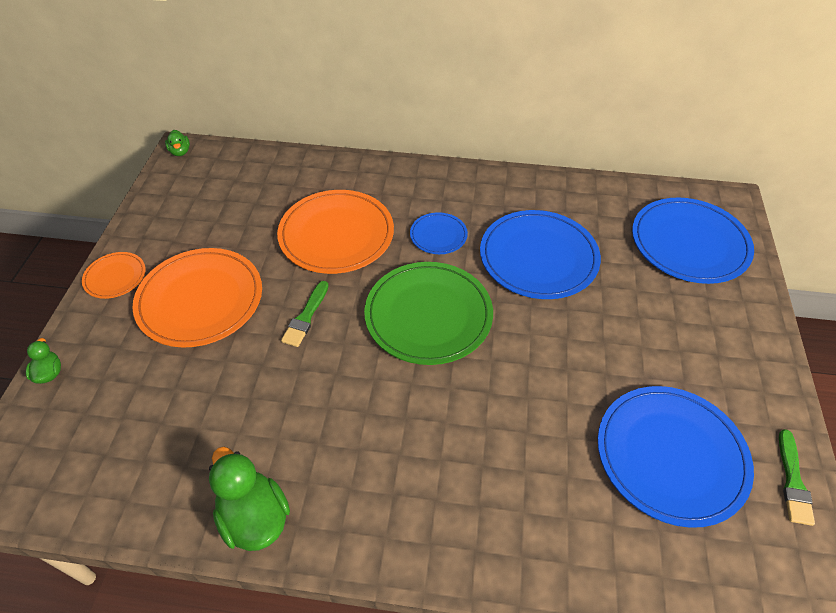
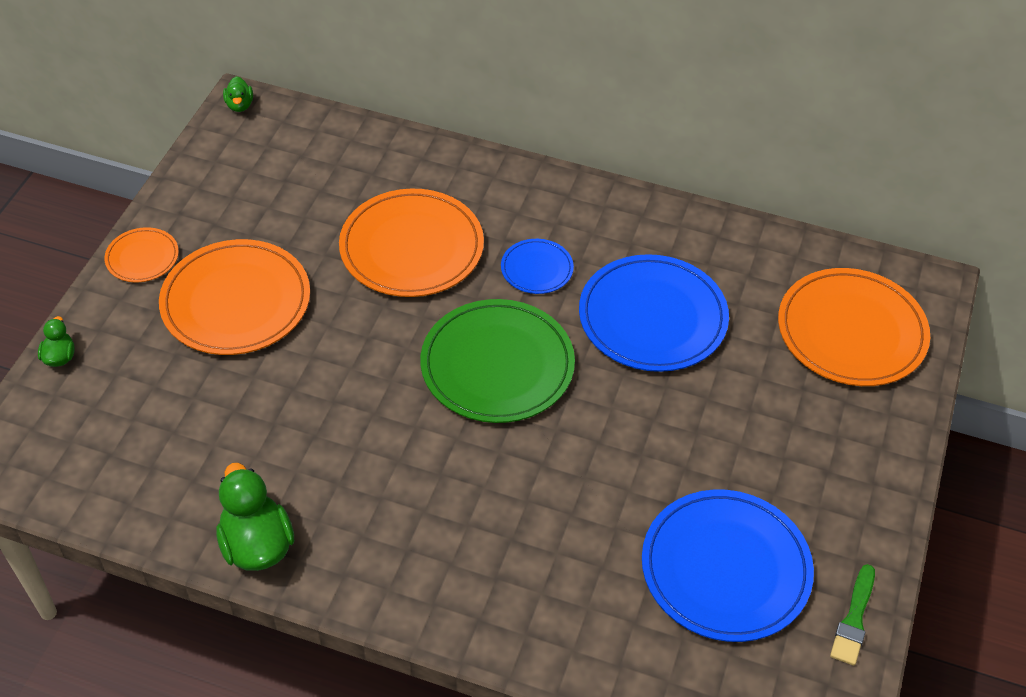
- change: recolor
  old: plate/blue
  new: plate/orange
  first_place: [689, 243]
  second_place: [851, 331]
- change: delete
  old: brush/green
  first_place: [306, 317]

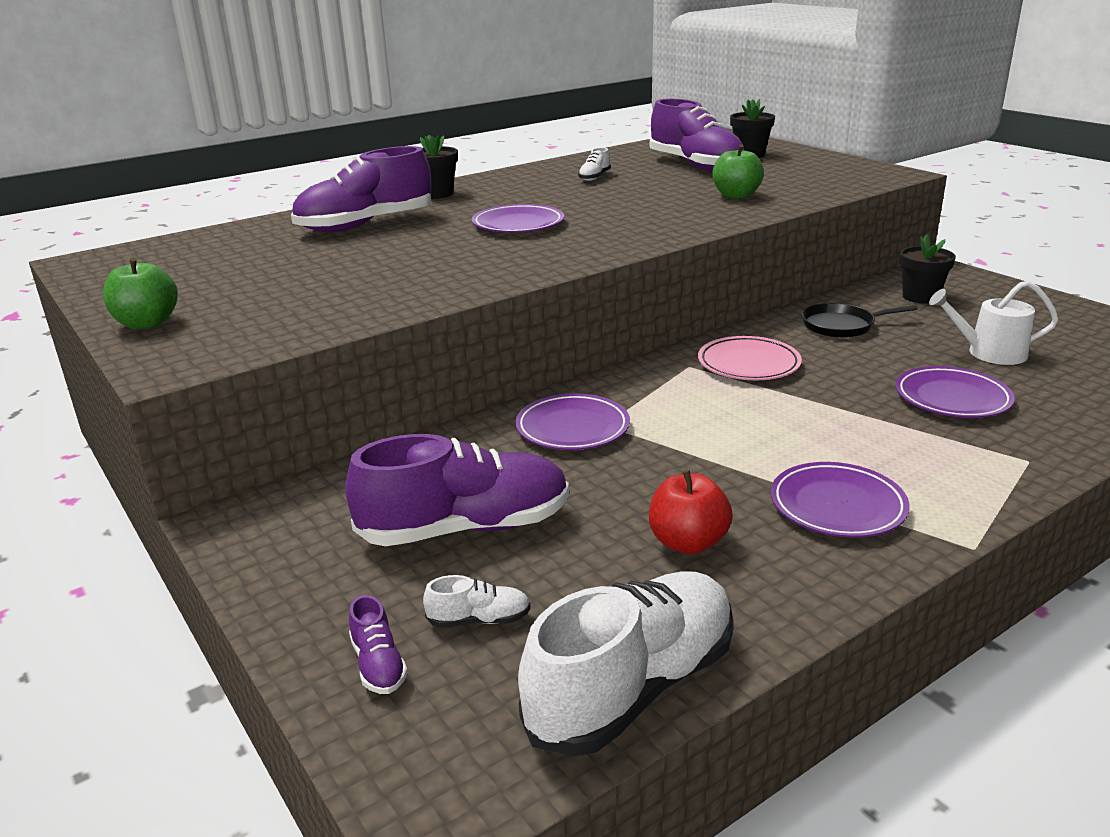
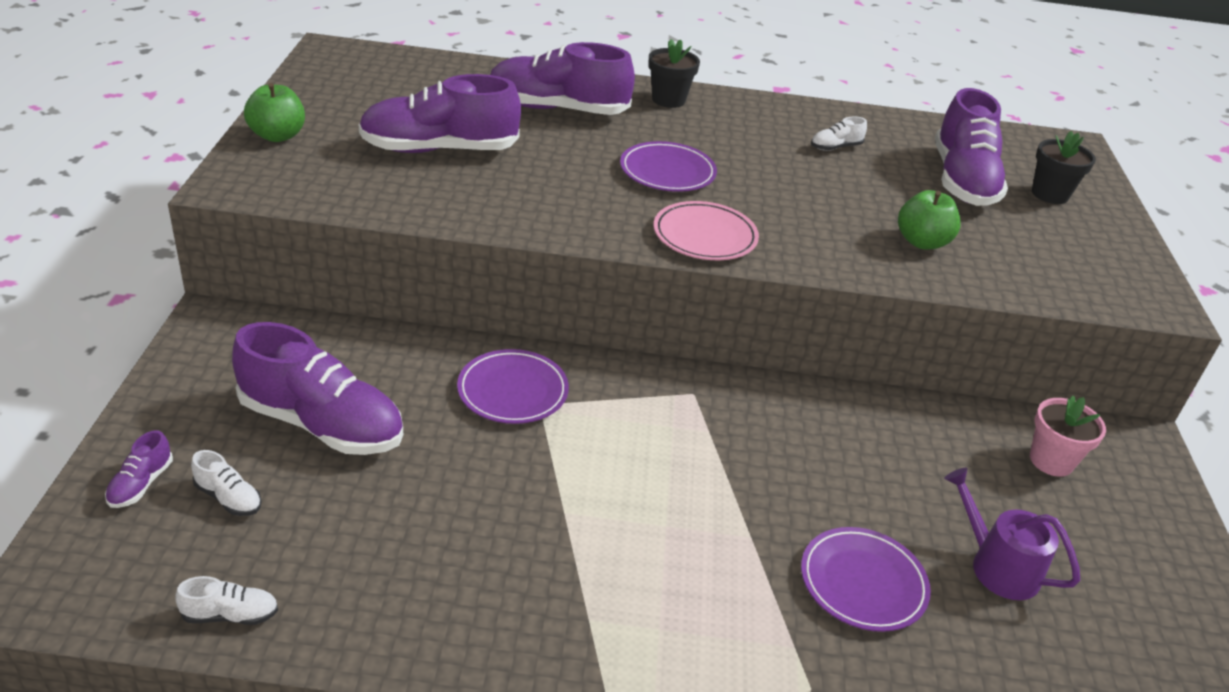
- change: resize
  old: shoe/white
  first_place: [633, 688]
  second_place: [230, 615]
  factor: 0.42
- change: insert
  new: shoe/purple
  second_place: [439, 149]
- change: move
  old: plate/pink
  first_place: [748, 364]
  second_place: [704, 236]
- change: recolor
  old: watering can/white
  new: watering can/purple
  first_place: [989, 353]
  second_place: [997, 566]
- change: recolor
  old: flower pot/black
  new: flower pot/pink
  first_place: [920, 297]
  second_place: [1051, 461]
- change: delete
  old: apple/red
  first_place: [688, 543]
- change: delete
  old: plate/purple
  first_place: [837, 506]
- change: delete
  old: pan/black
  first_place: [841, 326]

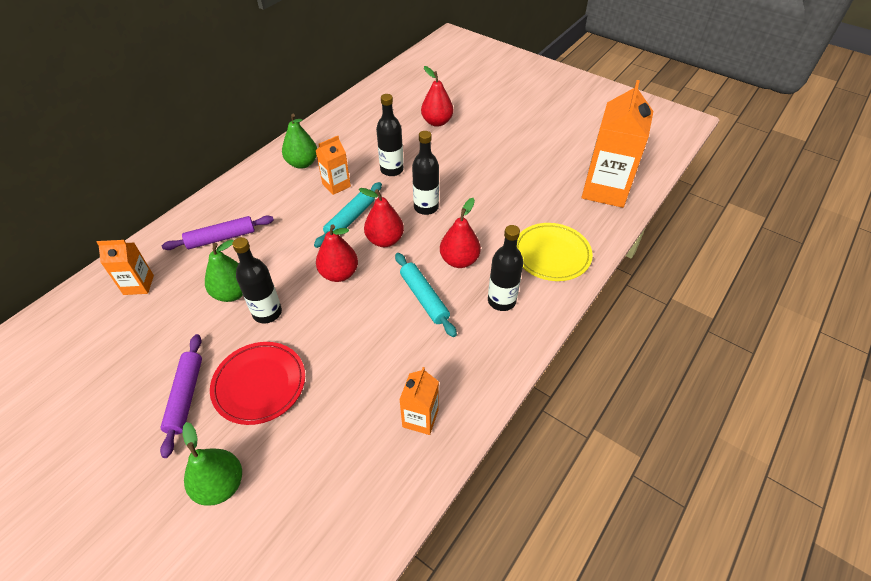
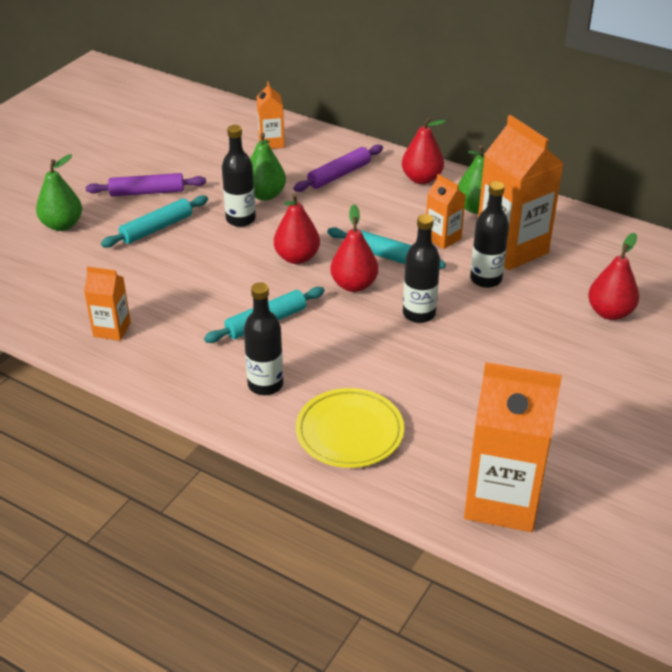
- change: replace
  old: plate/red
  new: rolling pin/turquoise
  first_place: [259, 384]
  second_place: [157, 228]
- change: rotate
  old: rolling pin/purple
  first_place: [221, 238]
  second_place: [339, 175]
  degrees: 75
- change: move
  old: pear/red
  first_place: [459, 260]
  second_place: [421, 179]
- change: insert
  new: carton/orange
  second_place: [511, 248]

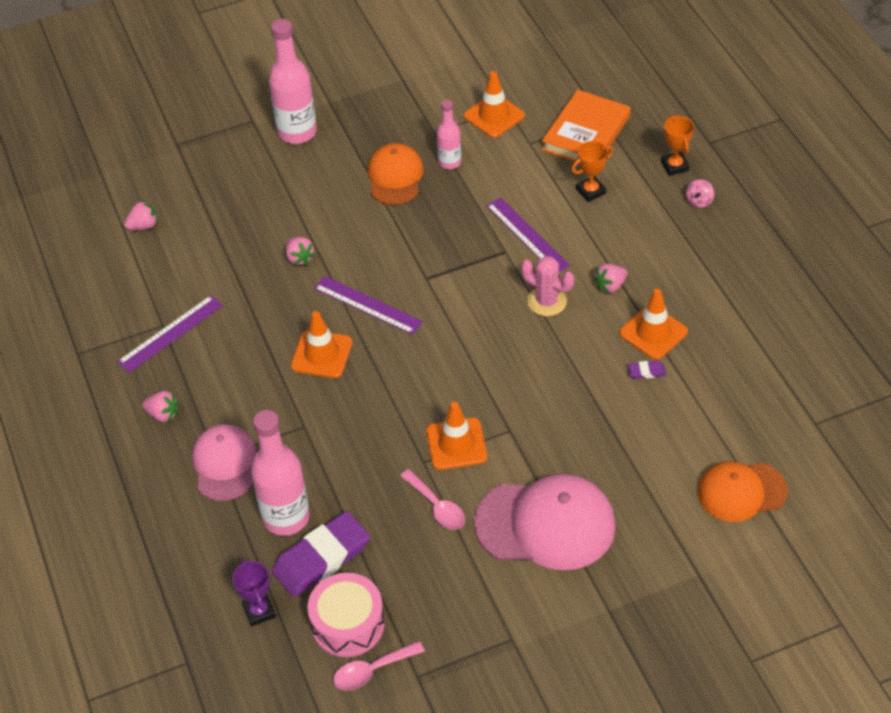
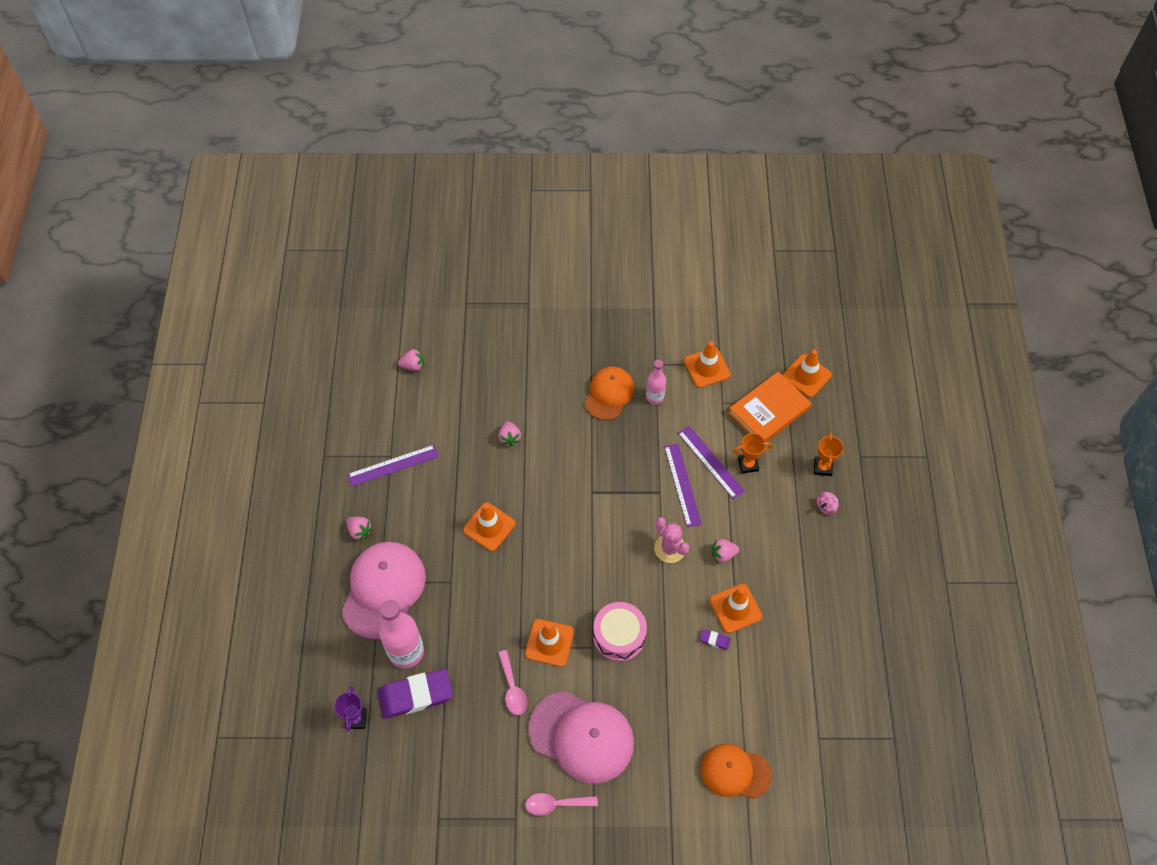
- change: resize
  old: cap/pink
  first_place: [224, 464]
  second_place: [383, 590]
  factor: 1.56
- change: move
  old: spoon/pink
  first_place: [372, 670]
  second_place: [556, 804]
- change: move
  old: drum/pink
  first_place: [348, 624]
  second_place: [619, 636]
- change: move
  old: ruler/purple
  first_place: [367, 305]
  second_place: [711, 462]
- change: insert
  new: traffic cone/orange
  second_place: [806, 376]
- change: delete
  old: bottle/pink
  first_place: [297, 132]

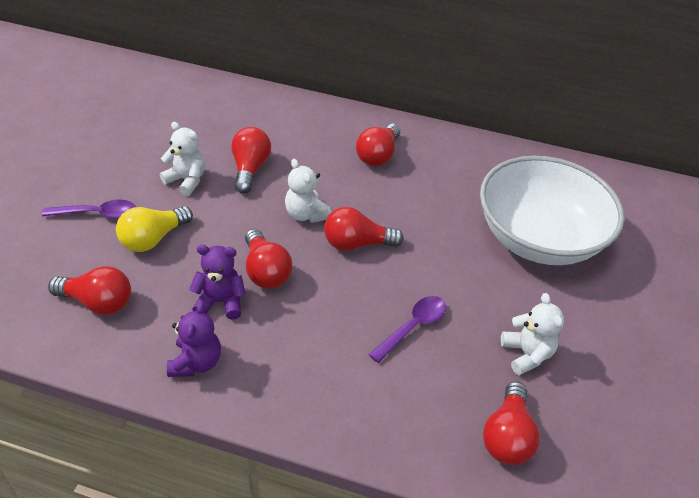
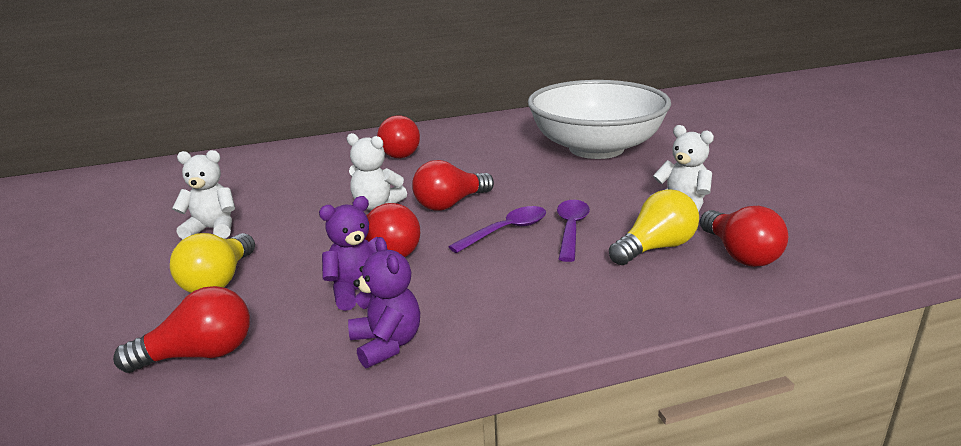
- change: move
  old: spoon/purple
  first_place: [97, 214]
  second_place: [506, 231]
- change: insert
  new: light bulb/yellow
  second_place: [655, 248]
- change: delete
  old: light bulb/red
  first_place: [250, 169]

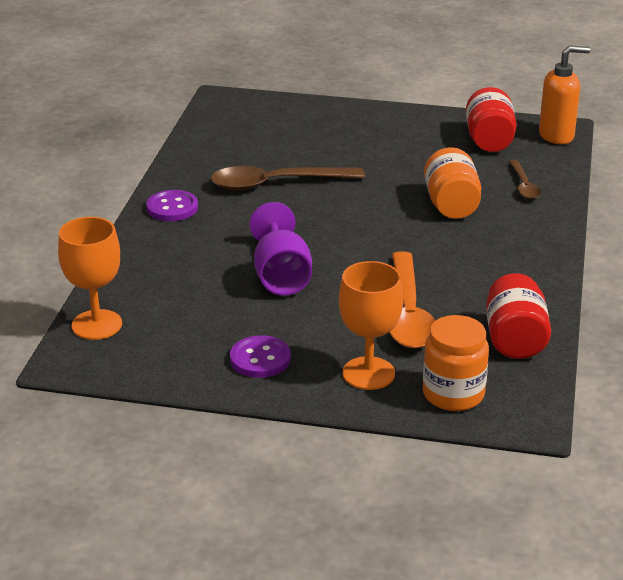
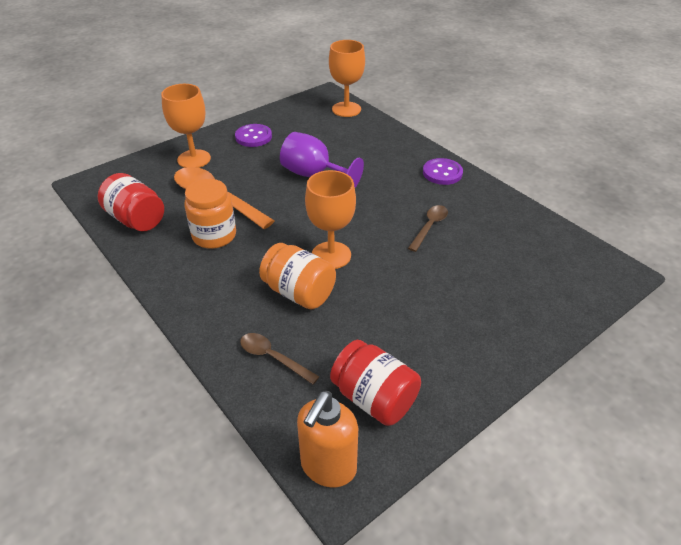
- change: move
  old: jar/orange
  first_place: [453, 394]
  second_place: [214, 236]
- change: insert
  new: goblet/orange
  second_place: [331, 255]
- change: resize
  old: spoon/brown
  first_place: [276, 184]
  second_place: [429, 227]
  factor: 0.54

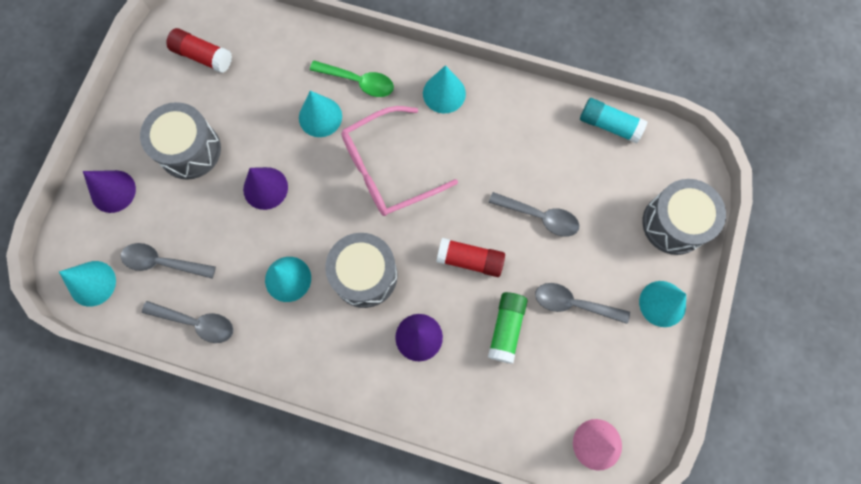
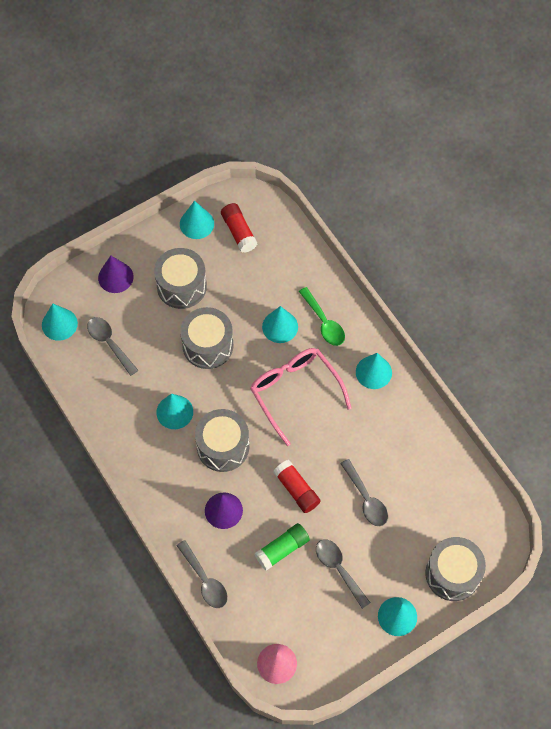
- change: move
  old: spoon/grey
  first_place: [196, 322]
  second_place: [205, 580]
- change: insert
  new: cone/turquoise
  second_place: [196, 223]
- change: replace
  old: cone/purple
  new: drum/grey
  first_place: [265, 188]
  second_place: [208, 345]
- change: rotate
  old: glasses/pink
  first_place: [389, 168]
  second_place: [295, 393]
  degrees: 45
- change: delete
  old: glue stick/turquoise
  first_place: [609, 125]

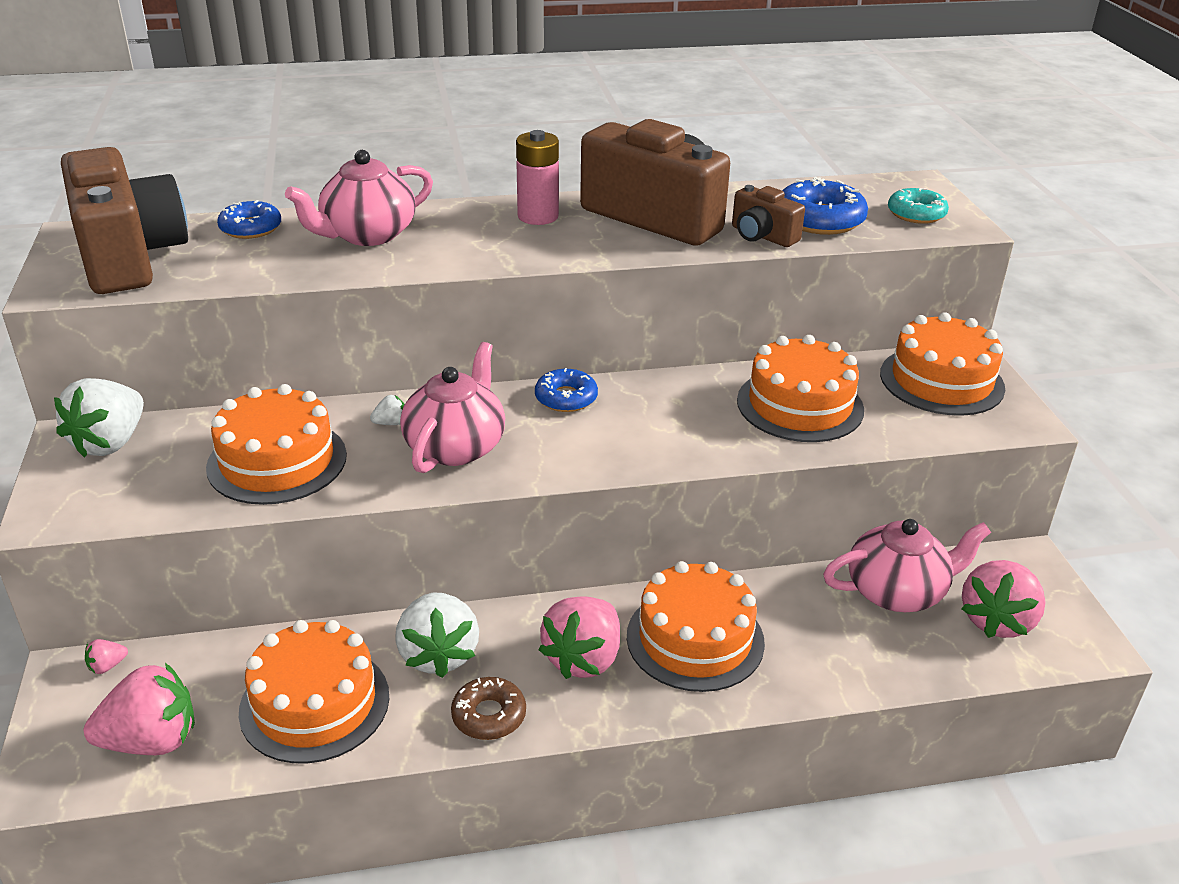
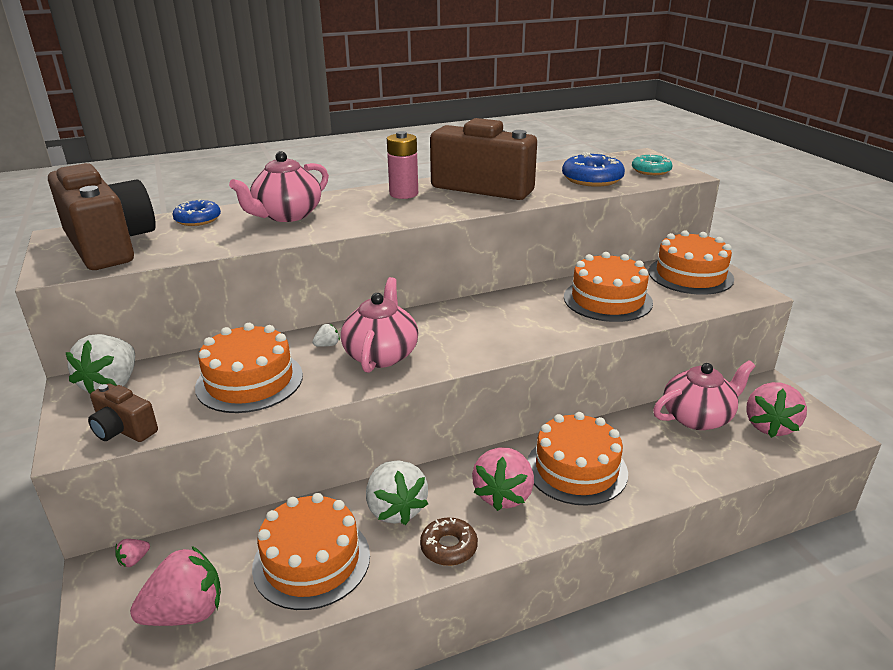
- change: move
  old: camera/brown
  first_place: [762, 236]
  second_place: [124, 430]
- change: delete
  old: donut/blue
  first_place: [566, 398]

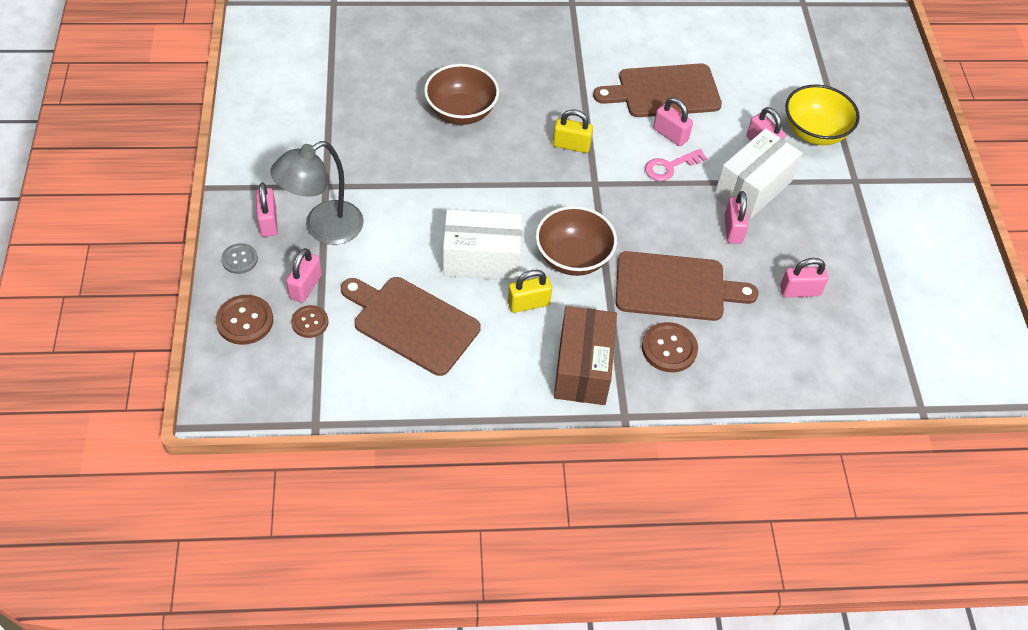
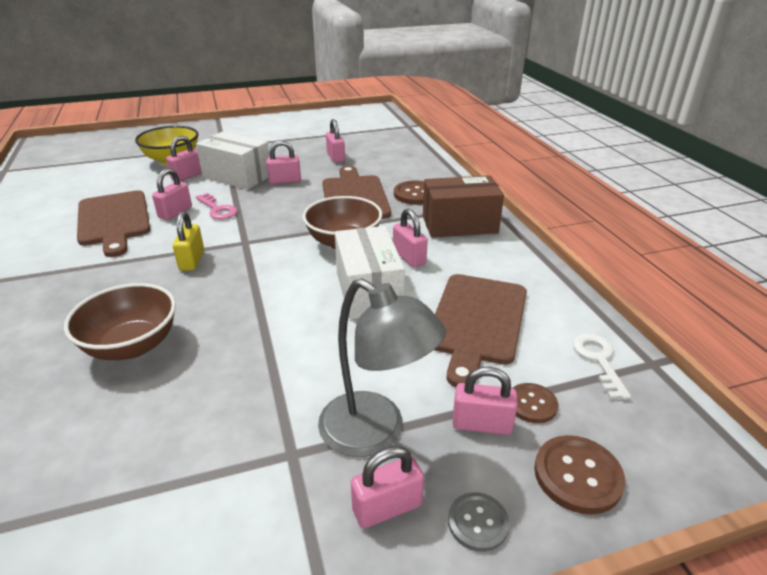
- change: recolor
  old: padlock/yellow
  new: padlock/pink
  first_place: [528, 303]
  second_place: [409, 257]
- change: insert
  new: key/white
  second_place: [598, 360]

